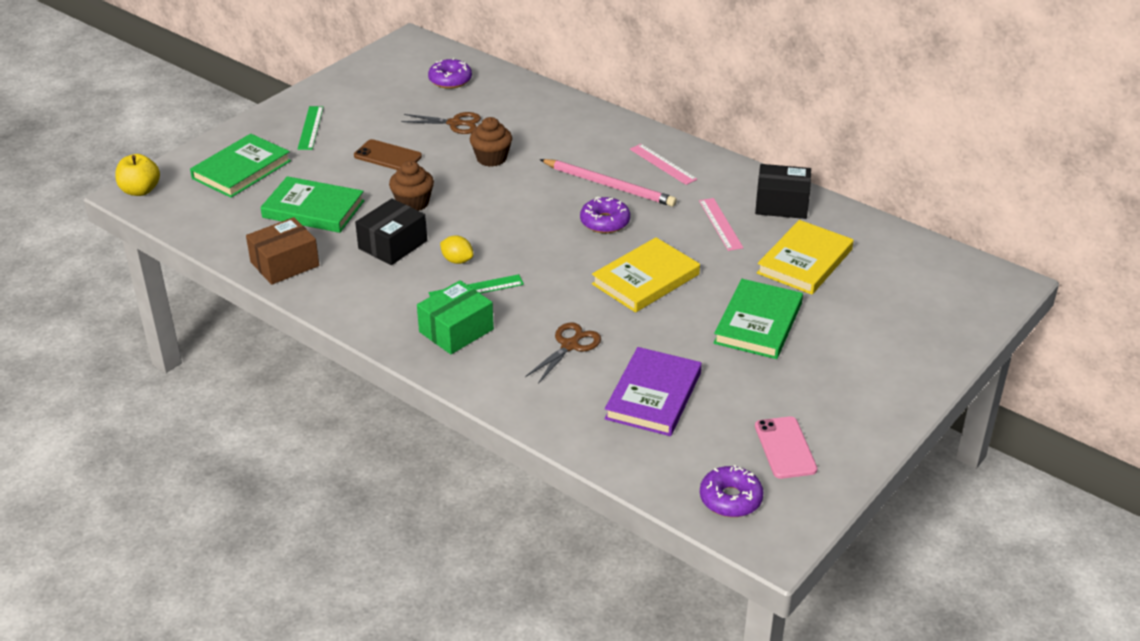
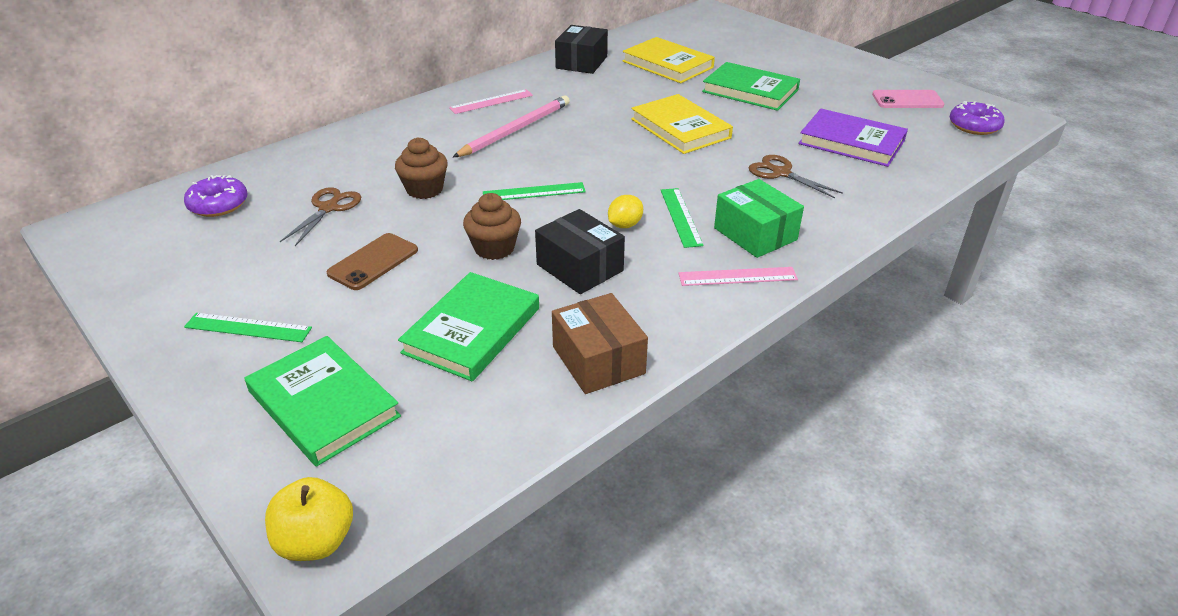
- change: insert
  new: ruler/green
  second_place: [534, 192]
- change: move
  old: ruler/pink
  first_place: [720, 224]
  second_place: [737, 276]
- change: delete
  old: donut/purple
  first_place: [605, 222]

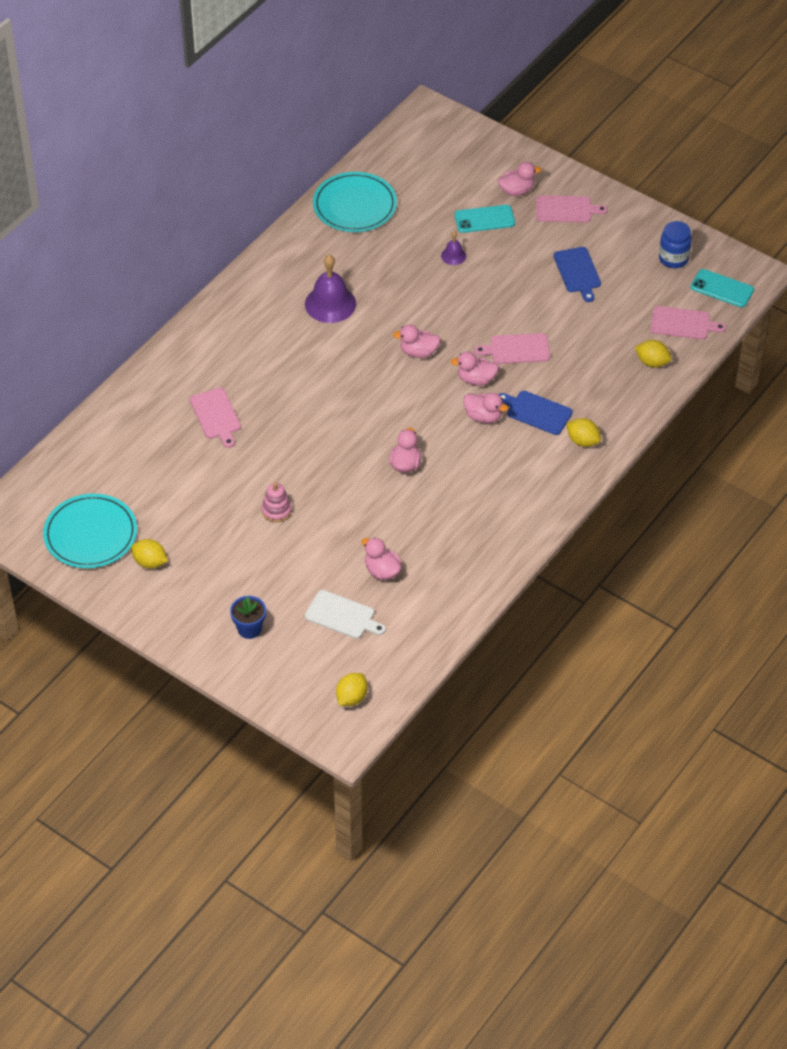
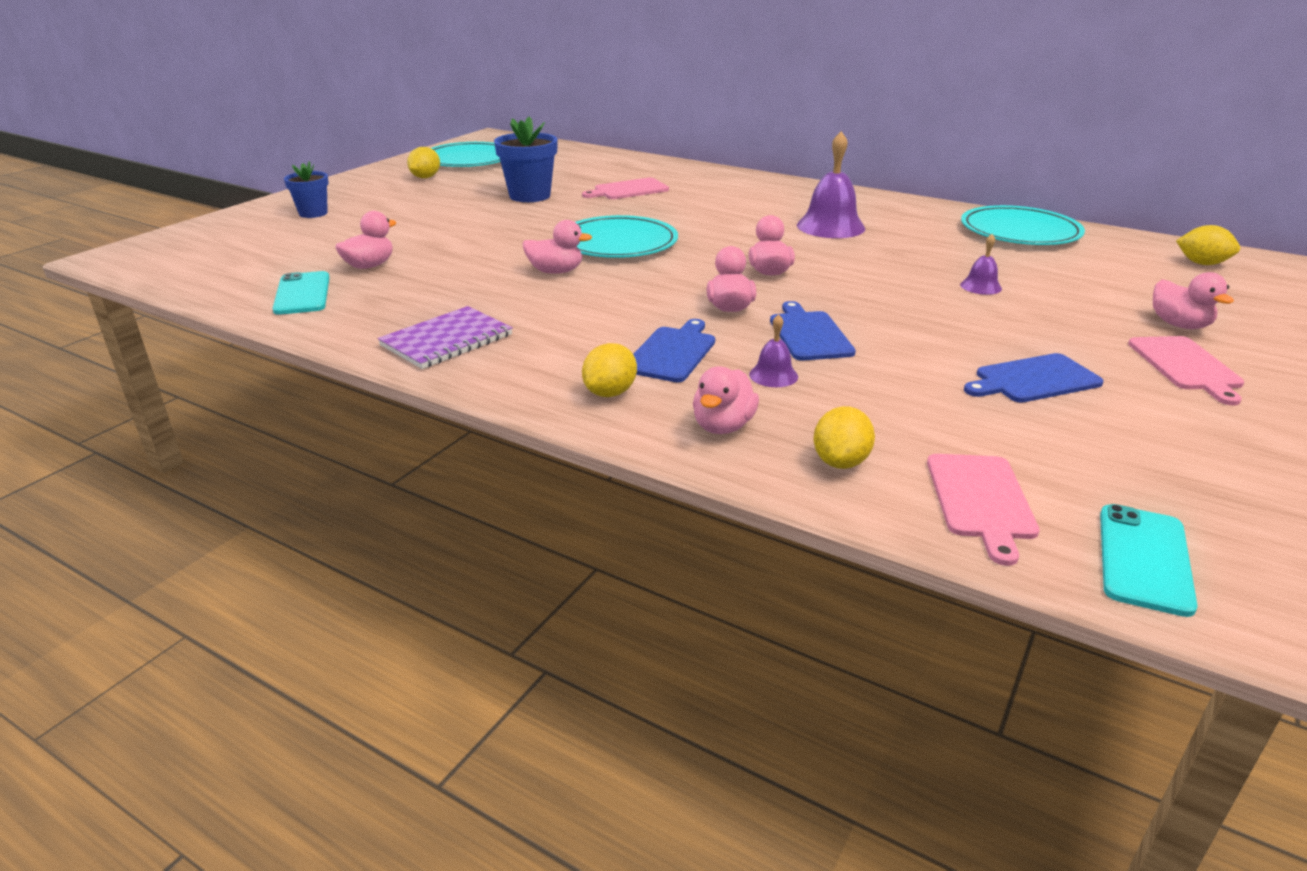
- change: move
  old: phone/turquoise
  first_place: [484, 219]
  second_place: [302, 294]
- change: insert
  new: notebook/purple
  second_place: [447, 340]
- change: insert
  new: flower pot/blue
  second_place: [530, 196]
- change: insert
  new: plate/turquoise
  second_place: [618, 243]
- change: move
  old: duck/pink
  first_place: [483, 416]
  second_place: [723, 426]
- change: insert
  new: bell/purple
  second_place: [773, 375]
- change: recolor
  old: cutting board/pink
  new: cutting board/blue
  first_place: [517, 349]
  second_place: [809, 334]
- change: move
  old: lemon/yellow
  first_place: [351, 698]
  second_place: [1202, 263]
- change: delete
  old: stacking toy/pink
  first_place: [276, 511]
- change: delete
  old: cutting board/white
  first_place: [342, 616]
- change: delete
  old: jar/blue
  first_place: [673, 259]

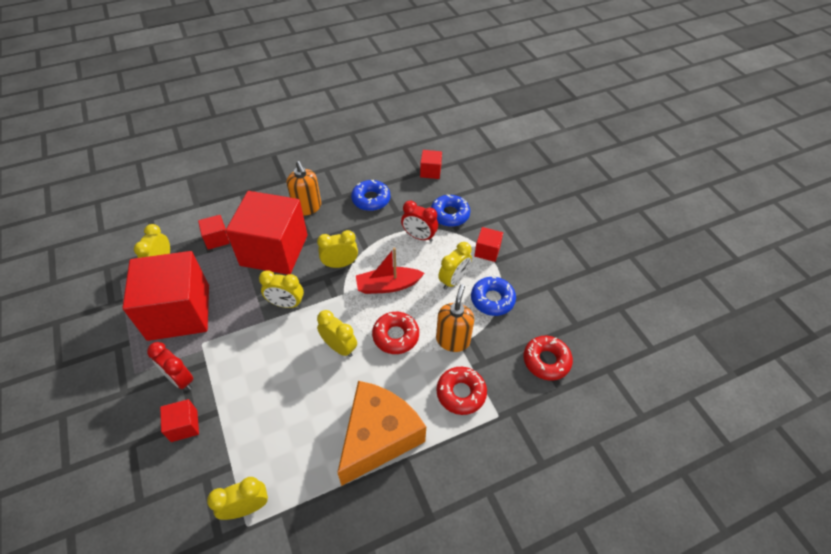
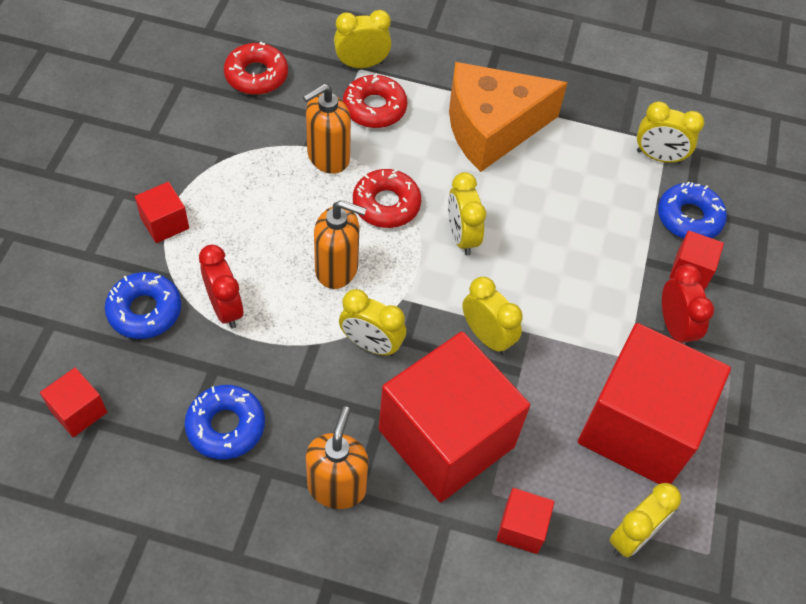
- change: replace
  old: boat/red
  new: soap dispenser/orange
  first_place: [388, 285]
  second_place: [337, 269]
- change: move
  old: clock/yellow
  first_place: [453, 280]
  second_place: [361, 64]
- change: move
  old: donut/blue
  first_place: [492, 299]
  second_place: [689, 218]

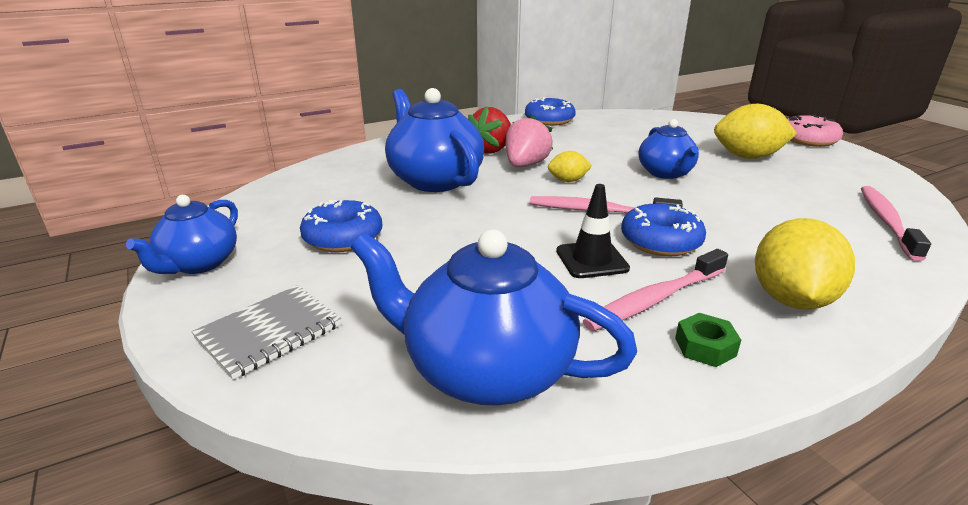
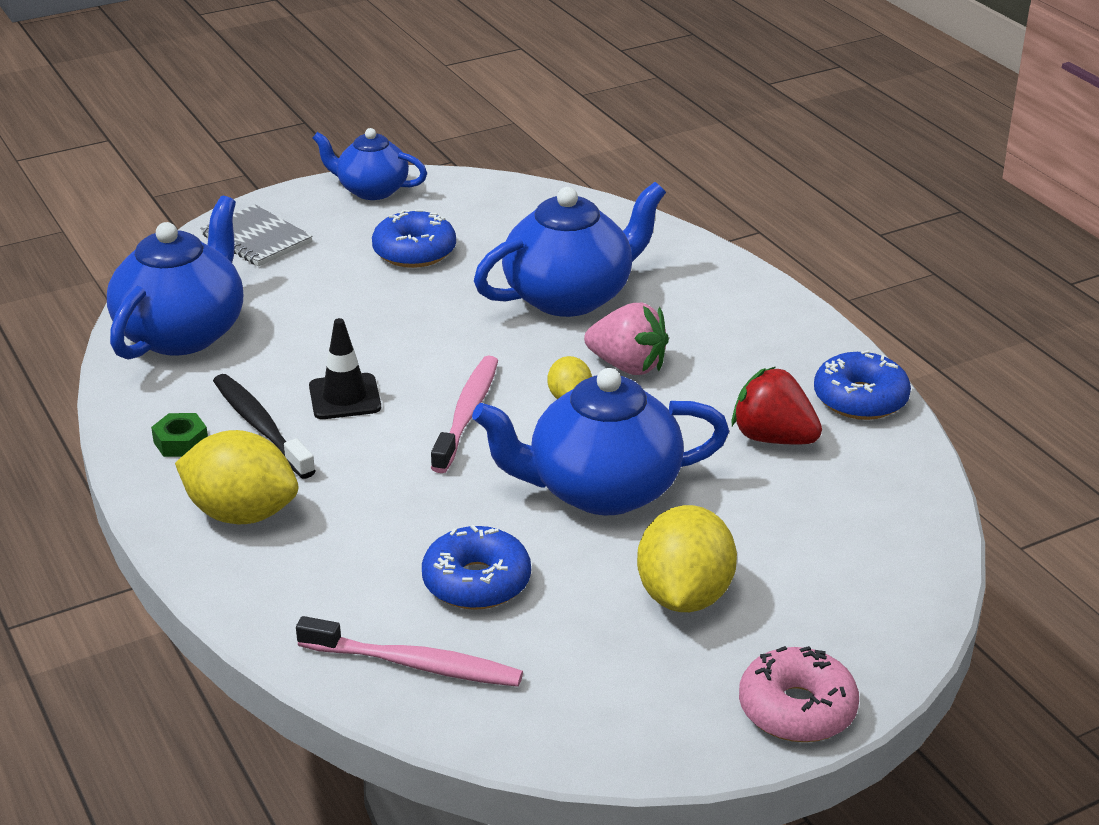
- change: recolor
  old: toothbrush/pink
  new: toothbrush/black
  first_place: [654, 299]
  second_place: [260, 426]
- change: move
  old: donut/blue
  first_place: [660, 241]
  second_place: [476, 582]
- change: resize
  old: teapot/blue
  first_place: [665, 173]
  second_place: [601, 490]
  factor: 1.64
- change: move
  old: strawberry/red
  first_place: [491, 150]
  second_place: [773, 438]

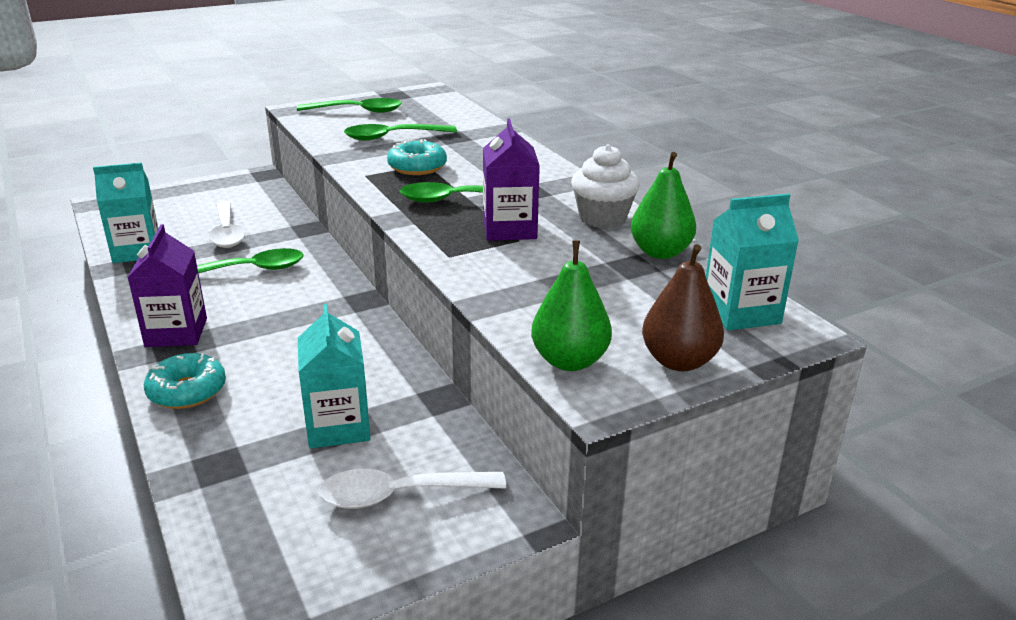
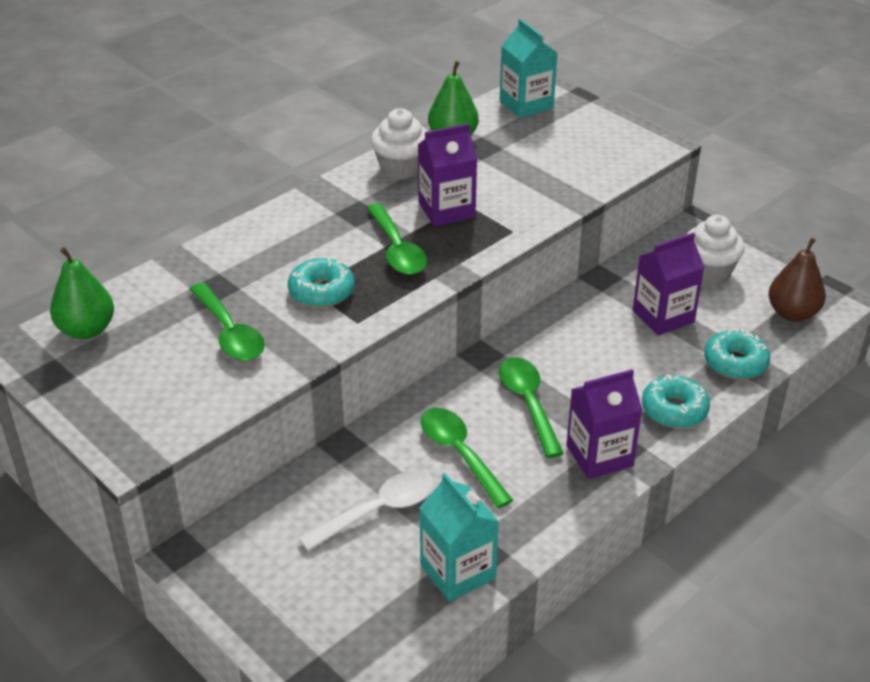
- change: move
  old: pear/green
  first_place: [569, 361]
  second_place: [87, 330]
- change: move
  old: spoon/green
  first_place: [358, 111]
  second_place: [528, 403]
- change: recolor
  old: carton/turquoise
  new: carton/purple
  first_place: [338, 426]
  second_place: [663, 316]
- change: replace
  old: spoon/white
  new: cupcake/white
  first_place: [399, 495]
  second_place: [709, 272]
- change: insert
  new: donut/turquoise
  second_place: [735, 363]
- change: move
  old: pear/brown
  first_place: [678, 361]
  second_place: [792, 313]

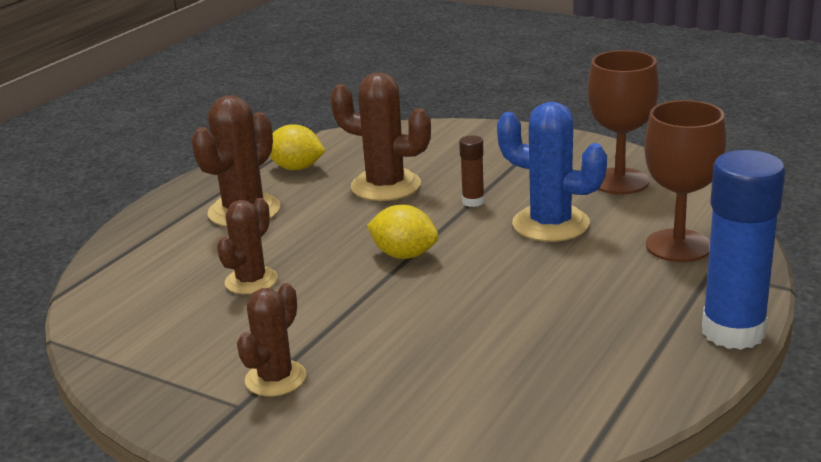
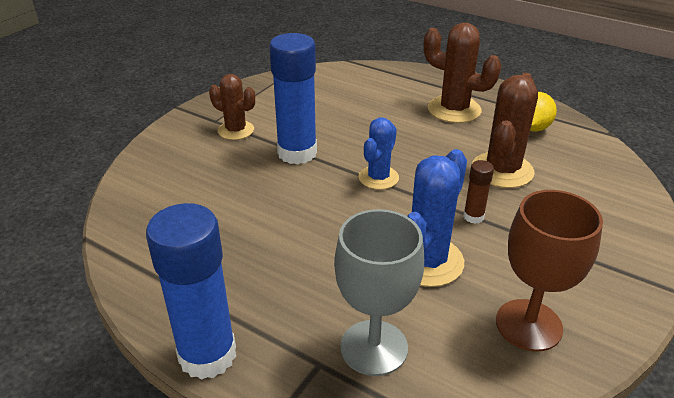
- change: insert
  new: glue stick/blue
  second_place: [297, 153]
- change: recolor
  old: goblet/brown
  new: goblet/grey
  first_place: [678, 246]
  second_place: [374, 347]
- change: replace
  old: lemon/yellow
  new: cactus/blue
  first_place: [404, 255]
  second_place: [378, 178]
- change: delete
  old: cactus/brown
  first_place: [251, 281]

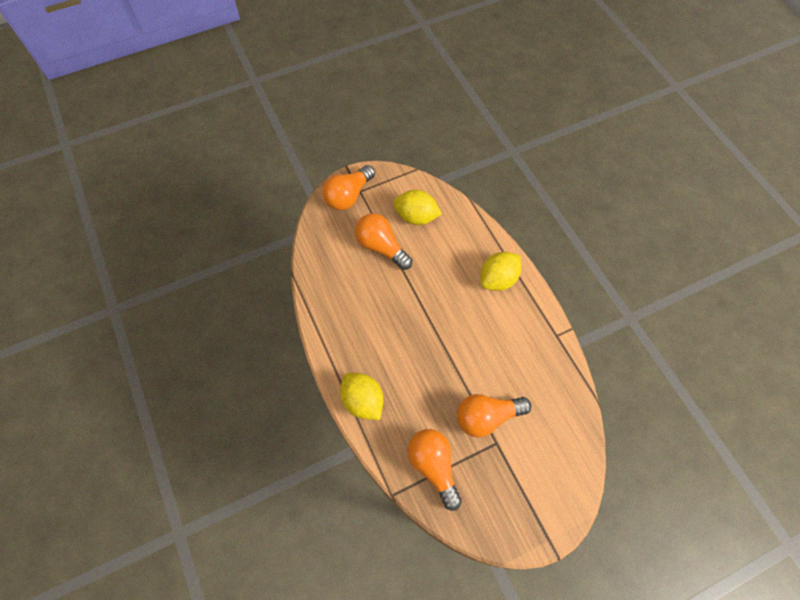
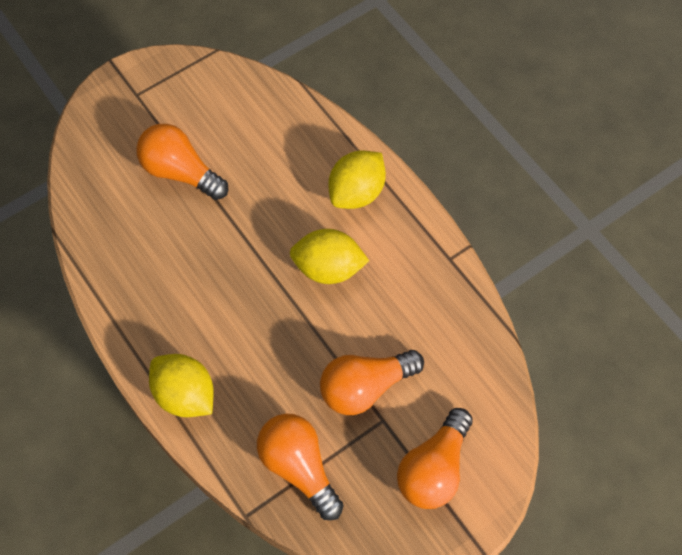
- change: move
  old: lemon/yellow
  first_place: [416, 217]
  second_place: [328, 268]
- change: move
  old: light bulb/orange
  first_place: [348, 196]
  second_place: [434, 468]

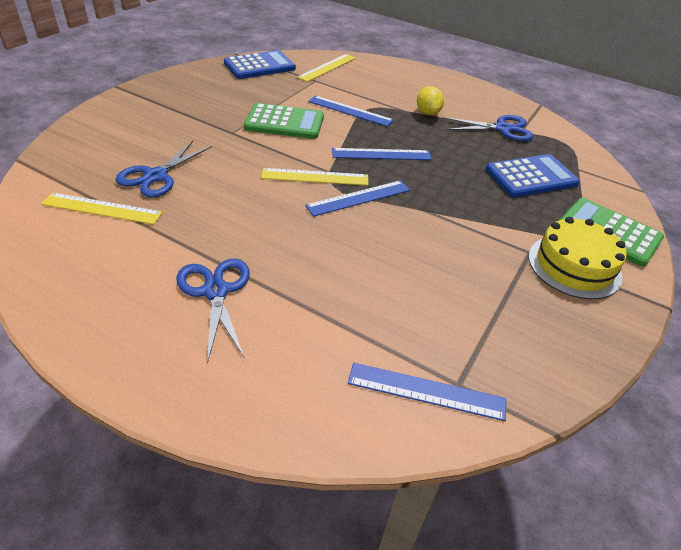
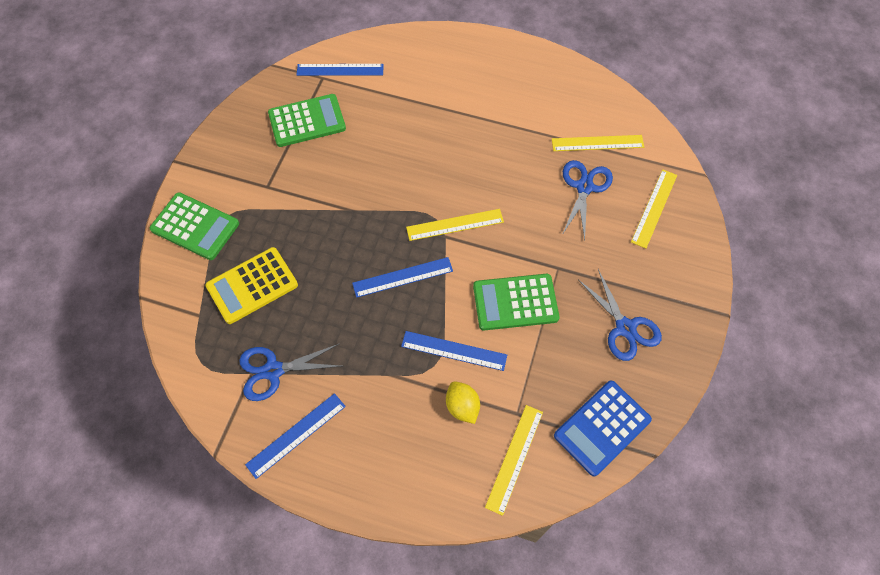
- change: recolor
  old: calculator/blue
  new: calculator/yellow
  first_place: [531, 177]
  second_place: [252, 285]
- change: move
  old: ruler/blue
  first_place: [359, 198]
  second_place: [296, 435]
- change: insert
  new: calculator/green
  second_place: [307, 121]
- change: move
  old: lemon/yellow
  first_place: [427, 113]
  second_place: [462, 407]
- change: move
  old: scissors/blue
  first_place: [216, 291]
  second_place: [625, 328]
- change: insert
  new: ruler/yellow
  second_place: [654, 208]
- change: delete
  old: cake/yellow
  first_place: [574, 266]

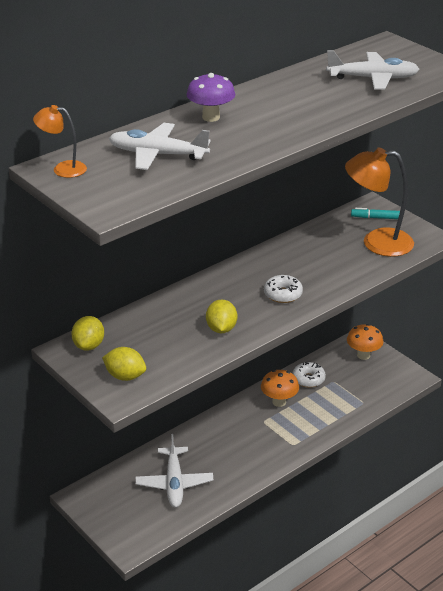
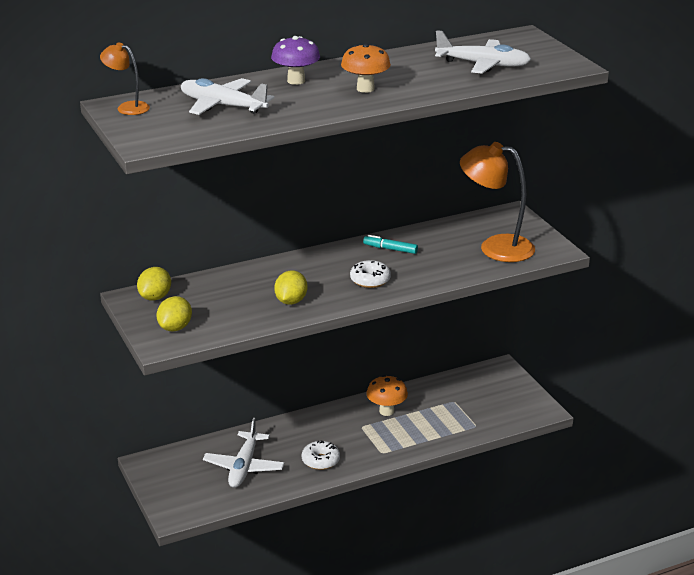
- change: rotate
  old: lemon/yellow
  first_place: [125, 376]
  second_place: [175, 328]
  degrees: 75
- change: move
  old: donut/white
  first_place: [308, 379]
  second_place: [320, 460]
- change: move
  old: mushroom/orange
  first_place: [363, 355]
  second_place: [365, 89]
- change: move
  old: marker/turquoise
  first_place: [376, 218]
  second_place: [390, 249]

